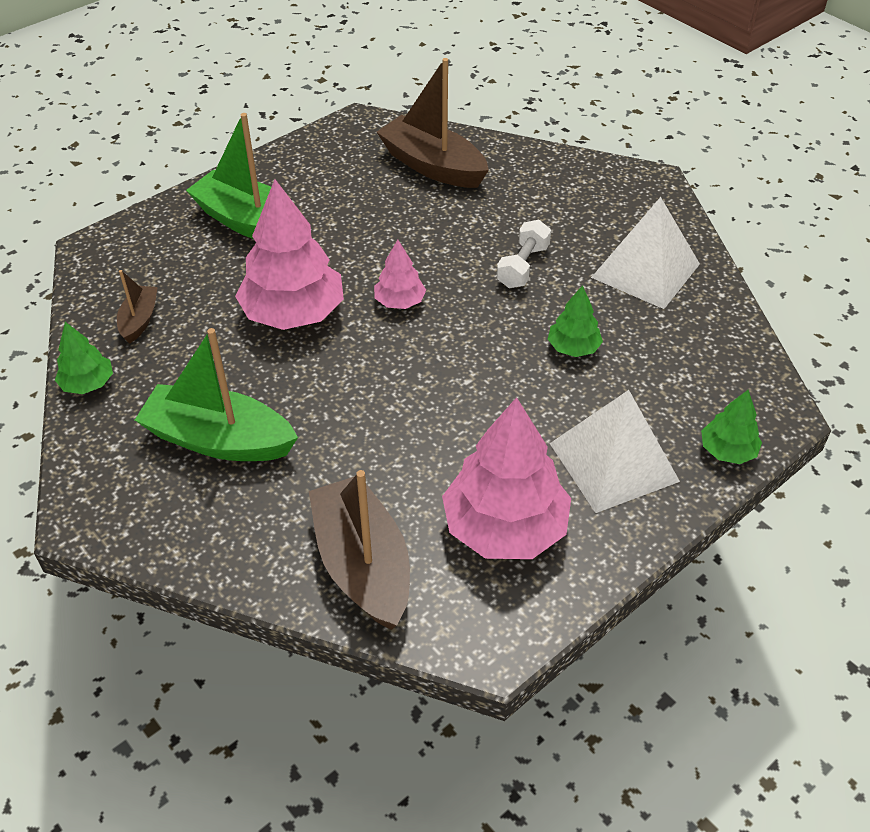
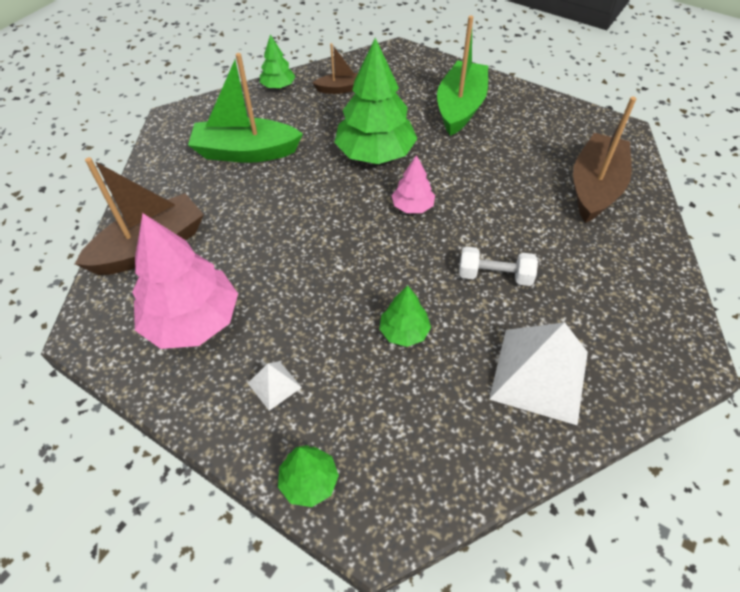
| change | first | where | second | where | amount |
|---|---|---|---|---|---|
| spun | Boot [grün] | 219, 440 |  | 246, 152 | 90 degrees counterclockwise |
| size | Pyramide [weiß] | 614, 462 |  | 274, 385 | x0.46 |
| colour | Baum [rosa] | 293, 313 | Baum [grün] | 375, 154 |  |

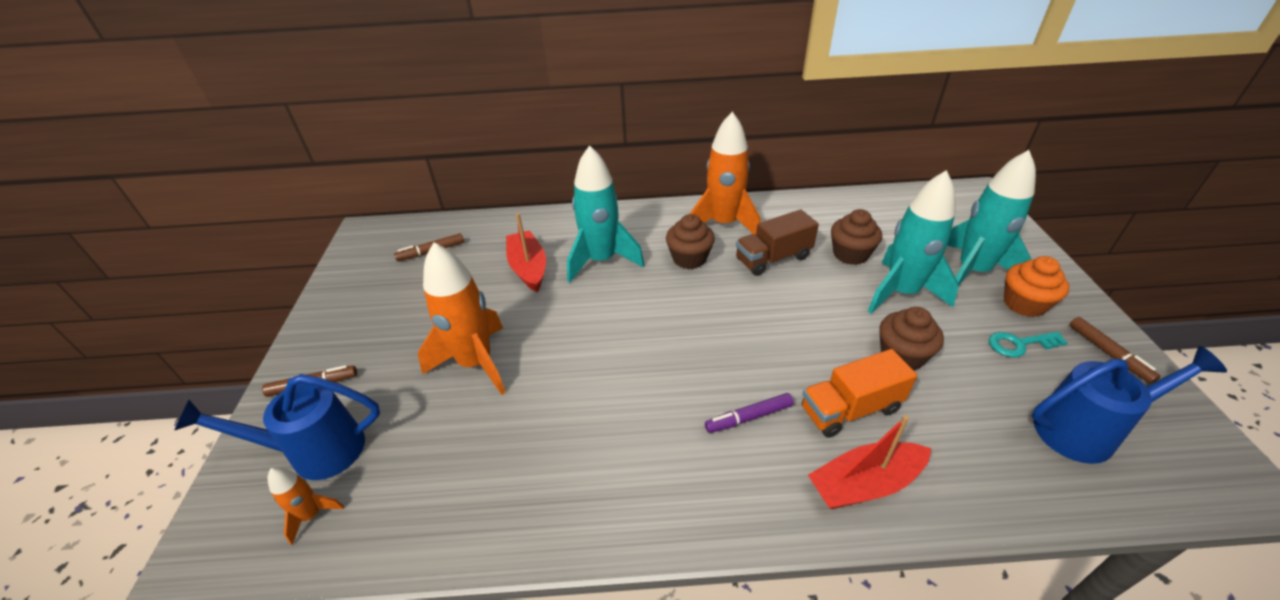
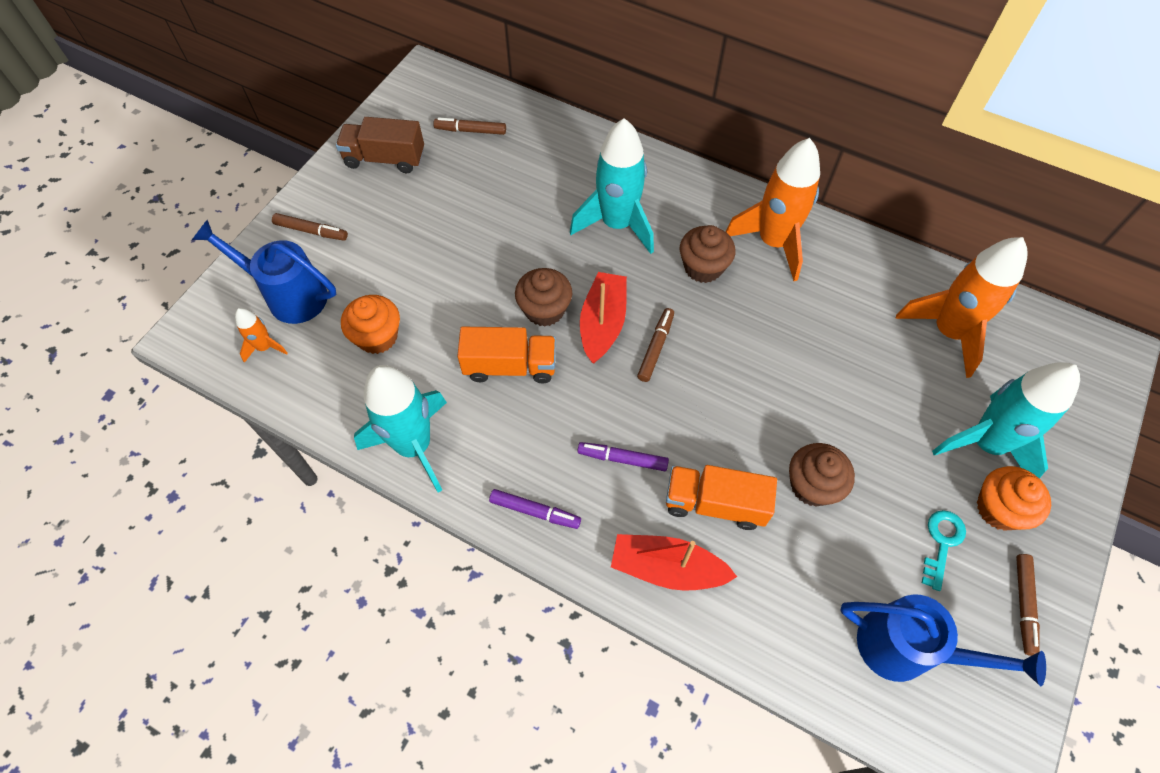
| change | first | where | second | where | amount |
|---|---|---|---|---|---|
| relocated | Lastwagen [braun] | 773, 258 |  | 385, 159 |  |
| appeared |  |  | Muffin [orange] | 377, 336 |  |
| relocated | Rakete [türkis] | 901, 293 |  | 414, 446 |  |
| appeared |  |  | Lastwagen [orange] | 510, 366 |  |
| appeared |  |  | Filzstift [lila] | 535, 511 |  |
| relocated | Muffin [braun] | 850, 254 |  | 544, 310 |  |
| relocated | Boot [rot] | 528, 268 |  | 602, 324 |  |
| appeared |  |  | Filzstift [braun] | 656, 348 |  |
| relocated | Rakete [orange] | 476, 363 |  | 948, 332 |  |
| spun | Schlüssel [türkis] | 1019, 344 |  | 942, 543 | 90 degrees clockwise |

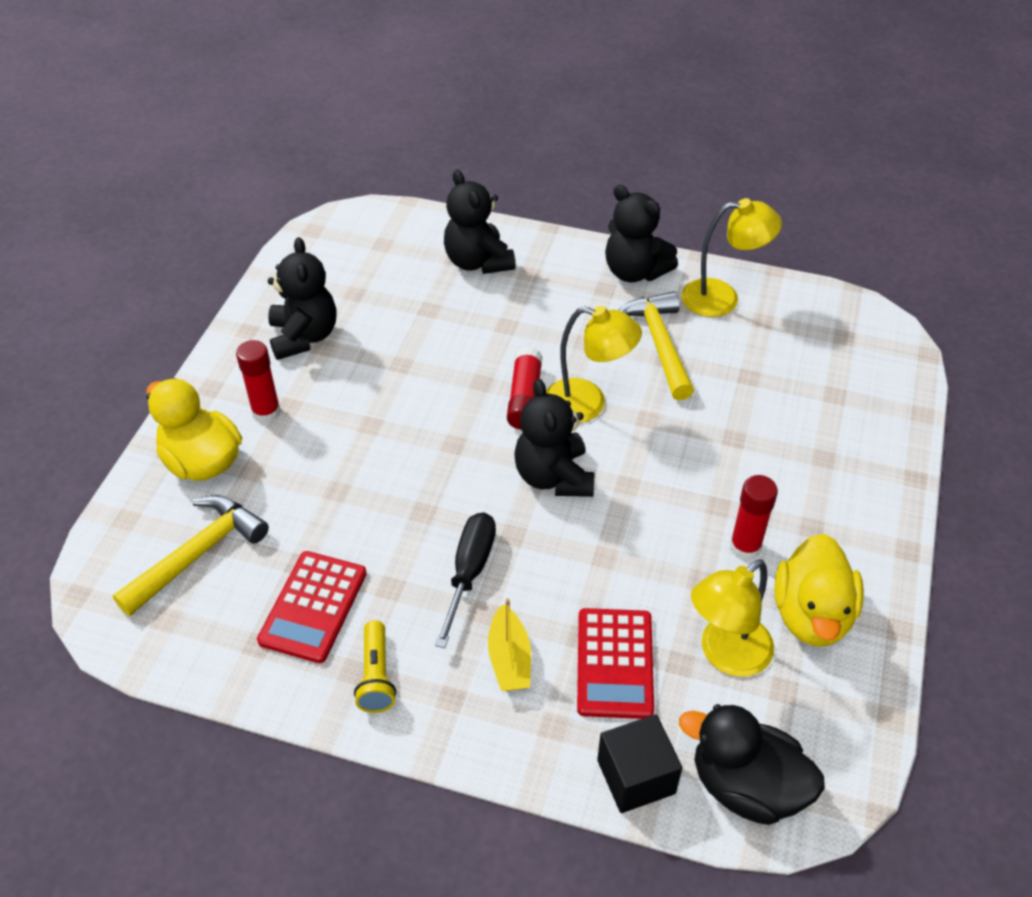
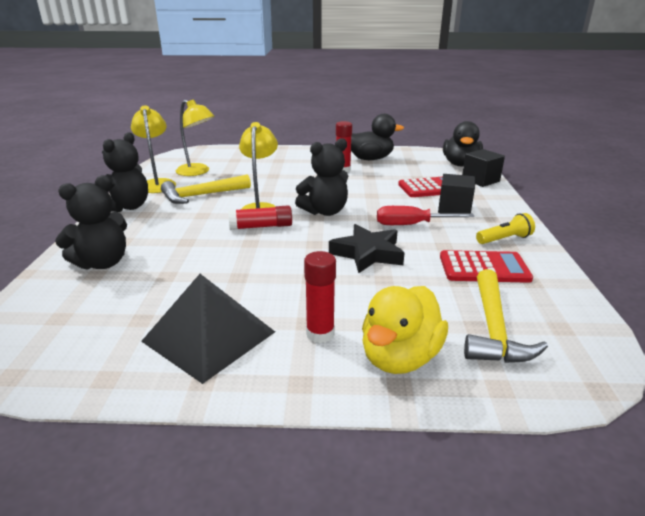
| change | first | where | second | where | amount |
|---|---|---|---|---|---|
| exchanged | Teddybär [schwarz] | 304, 336 | Pyramide [schwarz] | 209, 336 |  |
| relocated | Lampe [gelb] | 725, 655 |  | 198, 172 |  |
| appeared |  |  | Stern [schwarz] | 367, 253 |  |
| colour | Ente [gelb] | 811, 615 | Ente [schwarz] | 370, 159 |  |
| colour | Schraubenzieher [schwarz] | 469, 571 | Schraubenzieher [rot] | 411, 225 |  |
| exchanged | Boot [gelb] | 509, 659 | Kubus [schwarz] | 454, 208 |  |
| spun | Hammer [gelb] | 198, 554 |  | 493, 329 | 105 degrees counterclockwise |

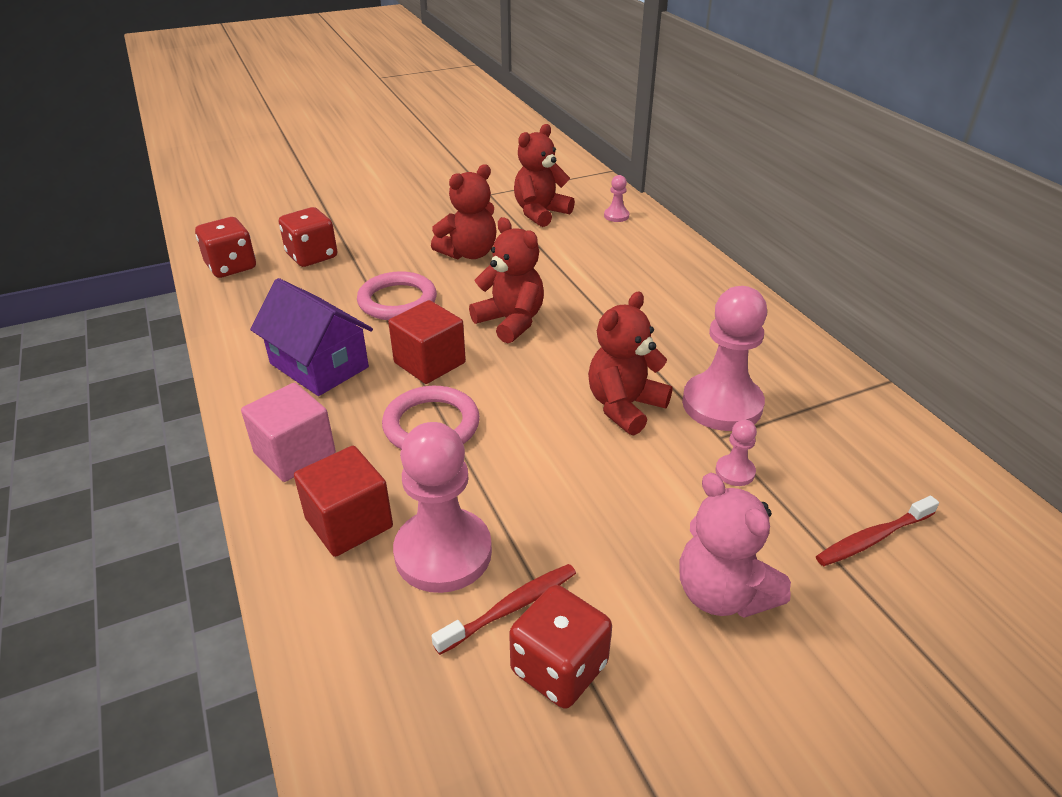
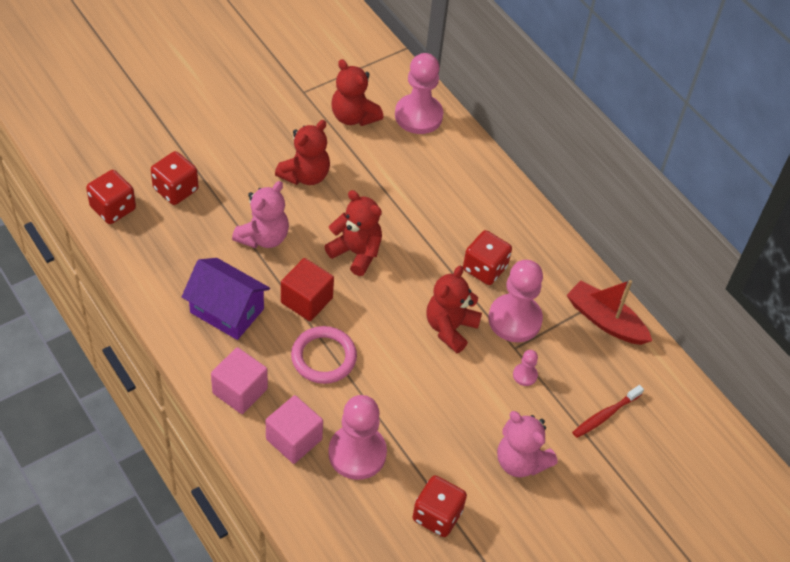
| change | first | where | second | where | amount |
|---|---|---|---|---|---|
| exchanged | Ring [rosa] | 397, 301 | Teddybär [rosa] | 263, 237 |  |
| colour | Kubus [rot] | 349, 523 | Kubus [rosa] | 294, 439 |  |
| spun | Teddybär [rot] | 540, 213 |  | 353, 116 | 75 degrees counterclockwise |
| size | Bauer [rosa] | 616, 216 |  | 418, 116 | x2.24 |
| appeared |  |  | Spielwürfel [rot] | 485, 268 |  |
| appeared |  |  | Boot [rot] | 605, 320 |  |
| missing | Zahnbürste [rot] | 510, 608 |  |  |  |

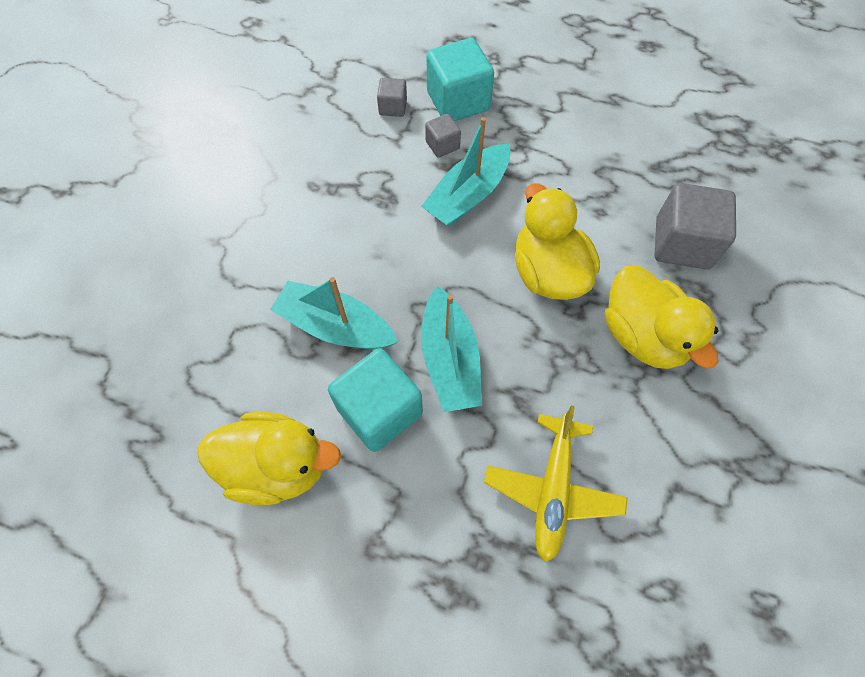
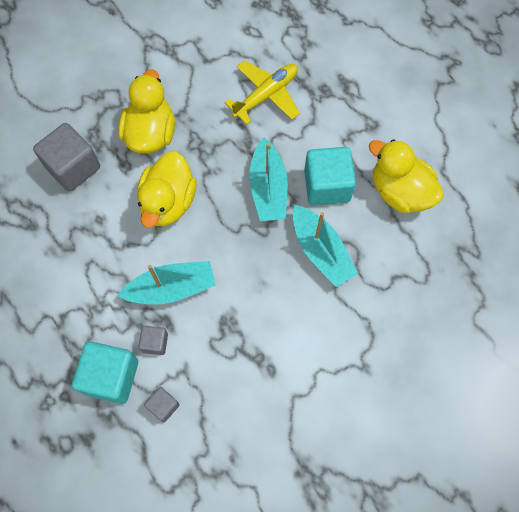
| change | first | where | second | where | amount |
|---|---|---|---|---|---|
| spun | Boot [türkis] | 449, 359 |  | 268, 188 | 150 degrees clockwise |

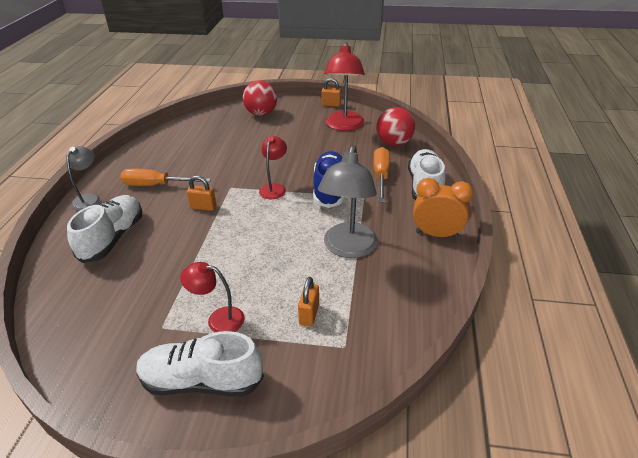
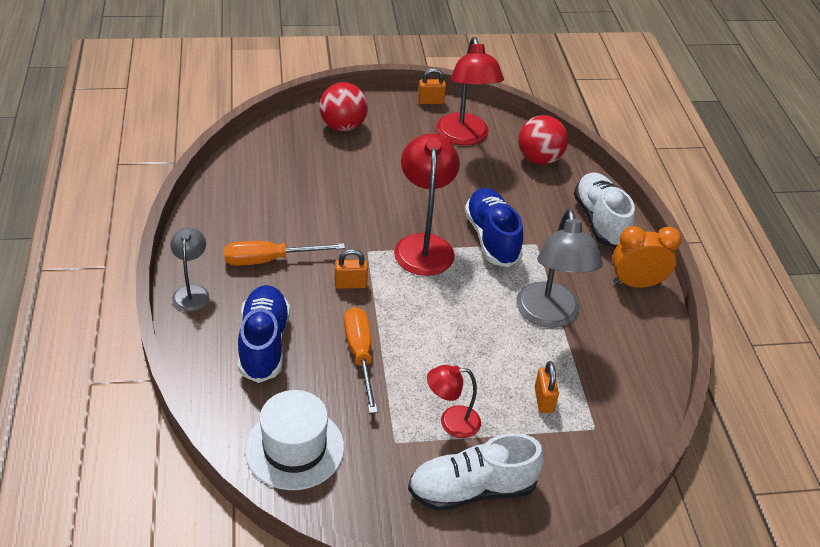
| change | first | where | second | where | amount |
|---|---|---|---|---|---|
| colour | Schuh [weiß] | 113, 238 | Schuh [blau] | 264, 343 |  |
| appeared |  |  | Hut [weiß] | 294, 448 |  |
| relocated | Schraubenzieher [orange] | 381, 176 |  | 360, 355 |  |
| size | Lampe [rot] | 274, 188 |  | 424, 245 | x1.76 |

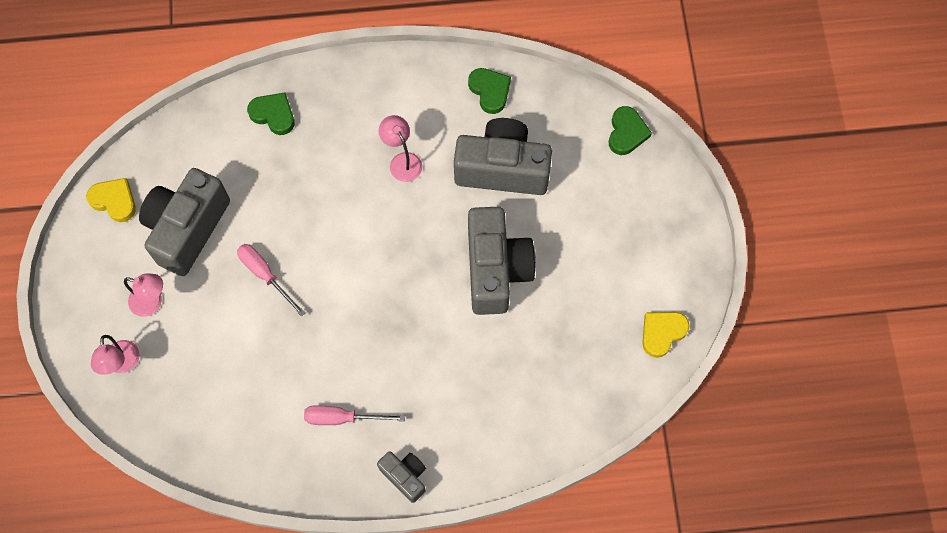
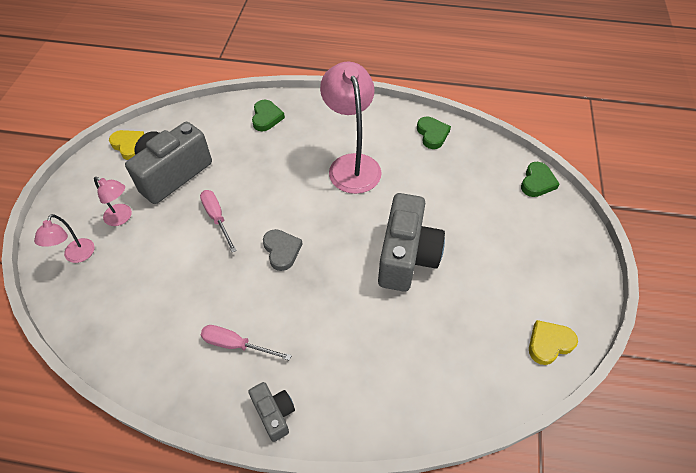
| change | first | where | second | where | amount |
|---|---|---|---|---|---|
| spun | Herz [grün] | 273, 115 |  | 266, 117 | 45 degrees clockwise |
| appeared |  |  | Herz [grau] | 282, 251 |  |
| size | Lampe [rosa] | 402, 161 |  | 352, 164 | x2.00 |
| missing | Kamera [grau] | 502, 169 |  |  |  |

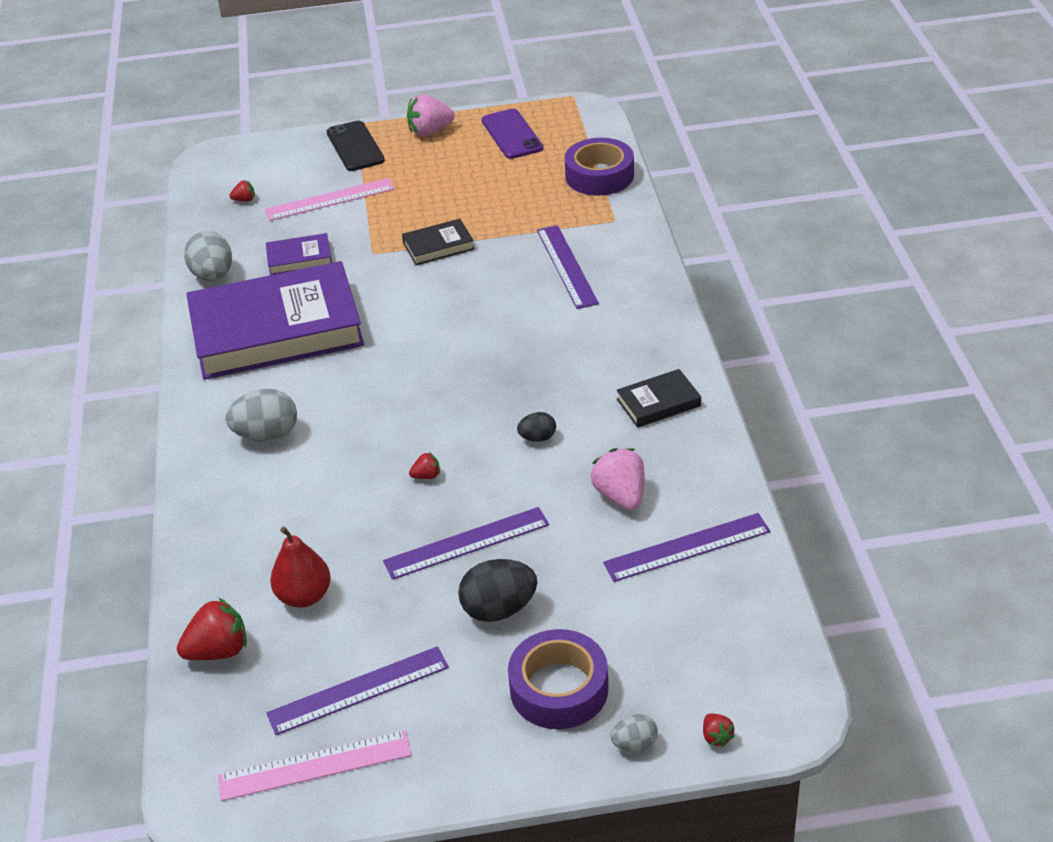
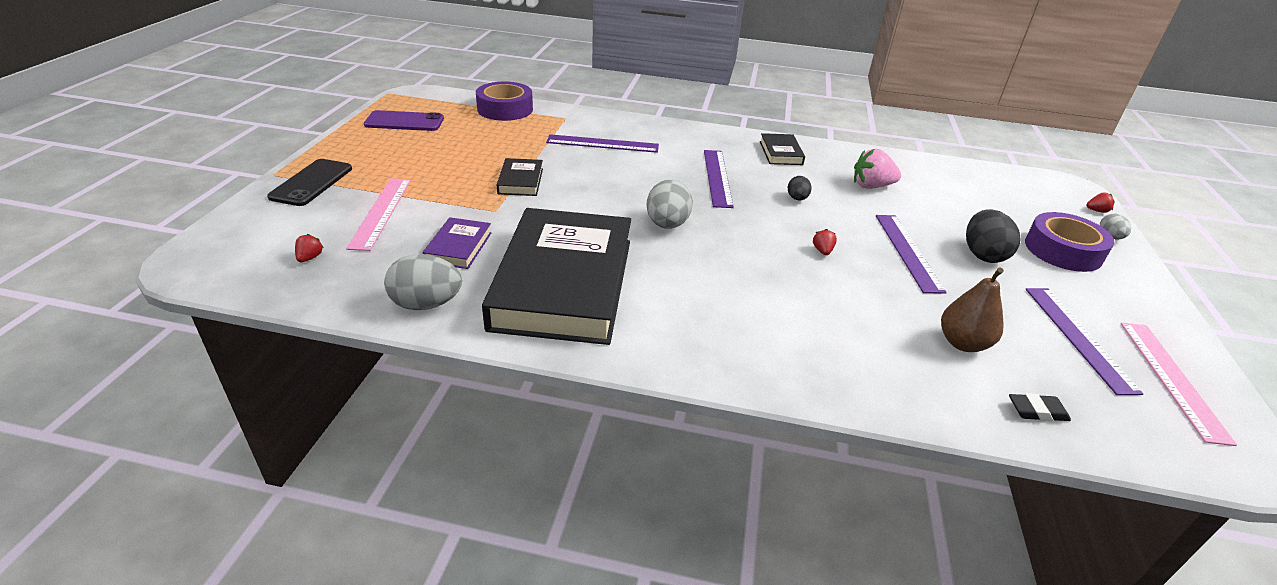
| change | first | where | second | where | amount |
|---|---|---|---|---|---|
| spun | Handy [schwarz] | 355, 147 |  | 312, 183 | 75 degrees counterclockwise |
| colour | Buch [lila] | 276, 330 | Buch [schwarz] | 563, 283 |  |
| relocated | Ei [grau] | 266, 435 |  | 667, 225 |  |
| relocated | Lineal [lila] | 687, 547 |  | 717, 177 |  |
| colour | Birne [rot] | 304, 596 | Birne [braun] | 962, 343 |  |
| exchanged | Erdbeere [rot] | 218, 650 | Radiergummi [schwarz] | 1037, 411 |  |
| missing | Erdbeere [rosa] | 430, 131 |  |  |  |

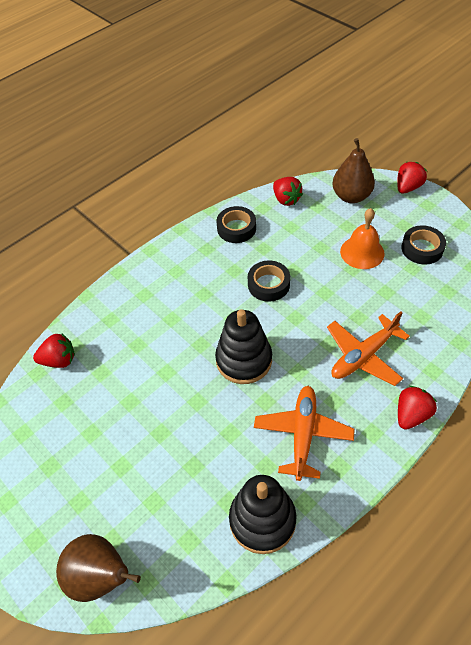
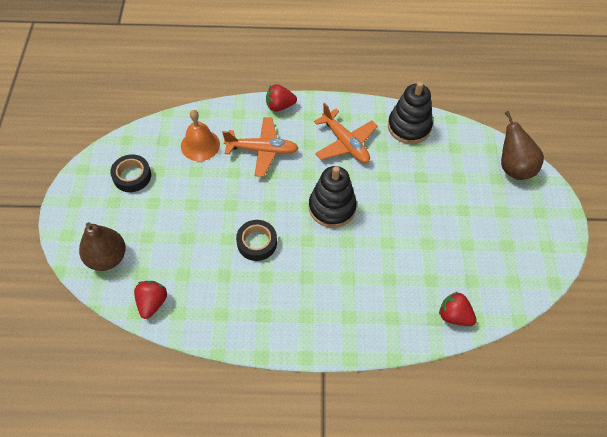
| change | first | where | second | where | amount |
|---|---|---|---|---|---|
| relocated | Glocke [orange] | 362, 252 |  | 200, 145 |  |
| spun | Flugzeug [orange] | 303, 434 |  | 345, 143 | 90 degrees counterclockwise |
| missing | Klebeband [schwarz] | 236, 228 |  |  |  |
| missing | Erdbeere [rot] | 407, 187 |  |  |  |

